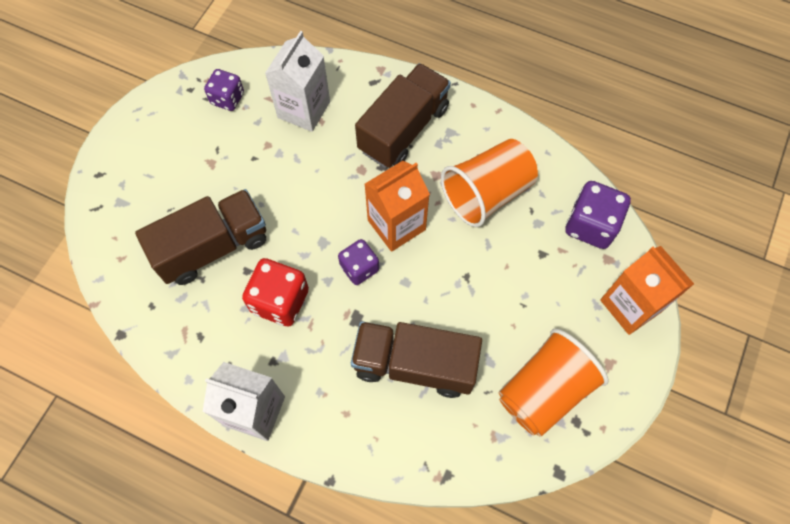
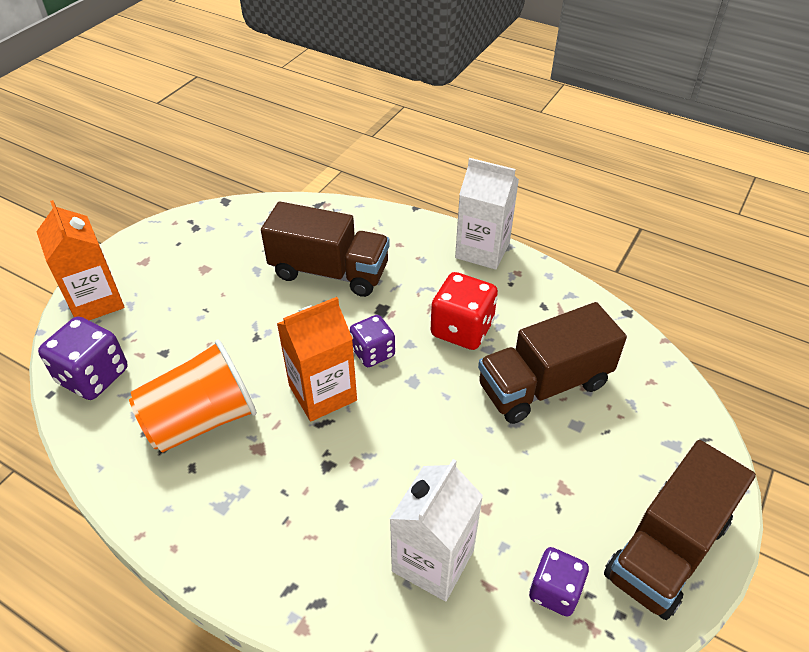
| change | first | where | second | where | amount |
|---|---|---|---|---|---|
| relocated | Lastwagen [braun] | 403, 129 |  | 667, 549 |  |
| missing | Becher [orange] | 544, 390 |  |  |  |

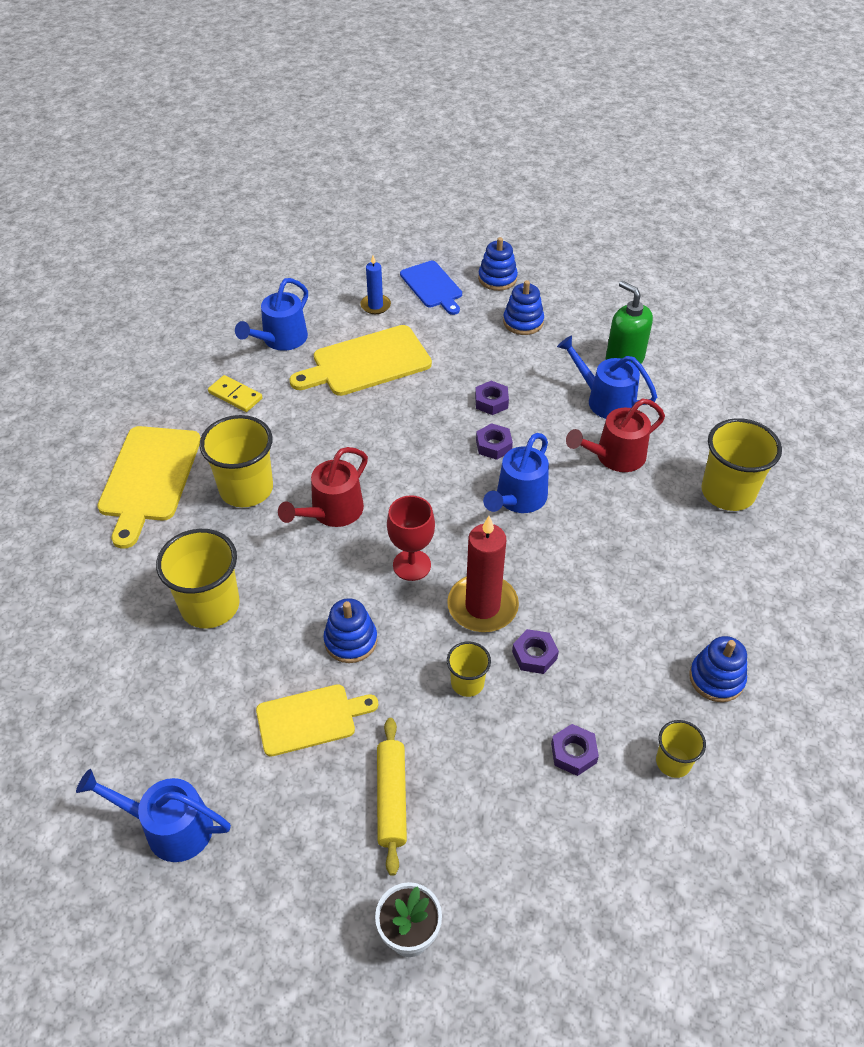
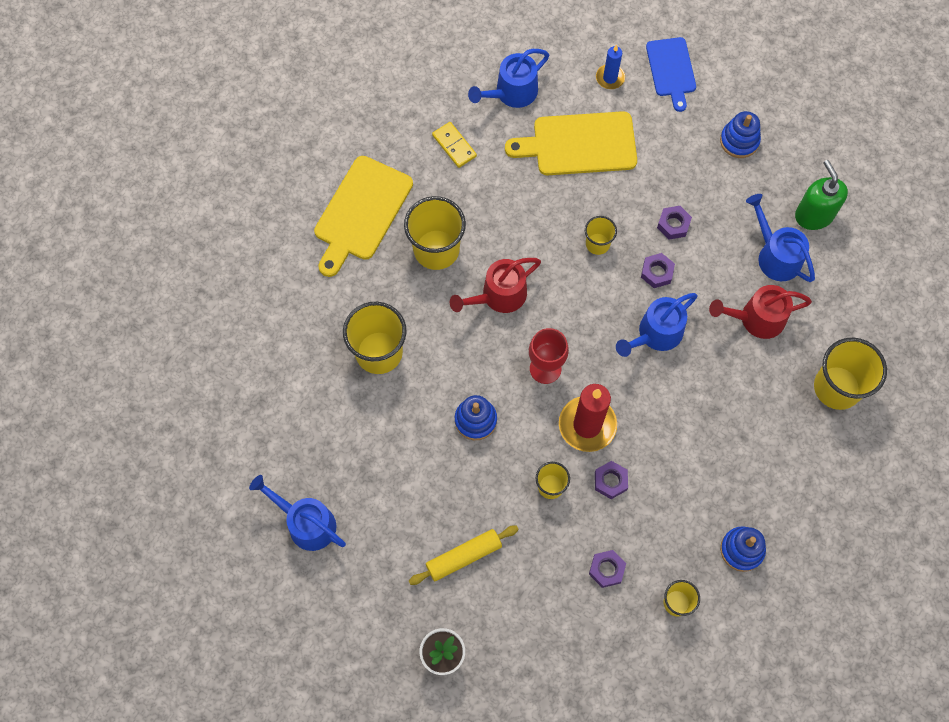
| change | first | where | second | where | amount |
|---|---|---|---|---|---|
| spun | Nudelholz [gelb] | 392, 798 |  | 464, 557 | 45 degrees clockwise |
| appeared |  |  | Becher [gelb] | 597, 244 |  |
| missing | Schneidebrett [gelb] | 310, 719 |  |  |  |
| missing | Stapelspielzeug [blau] | 497, 279 |  |  |  |

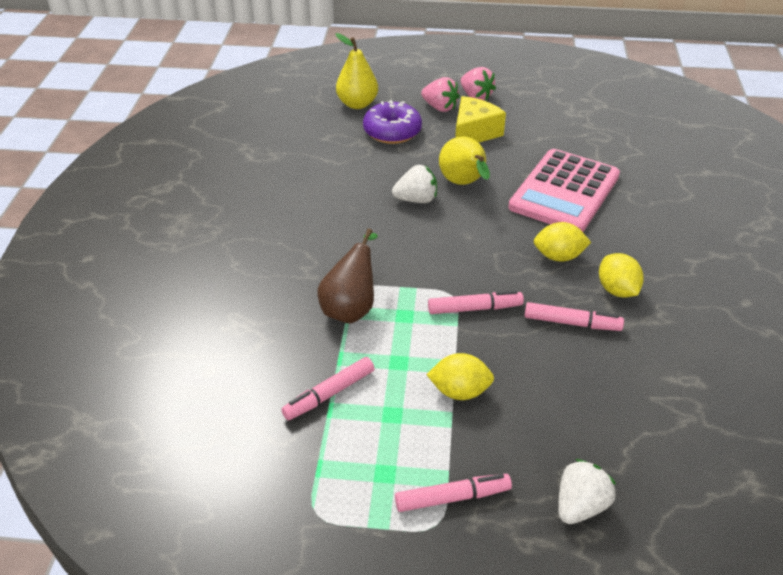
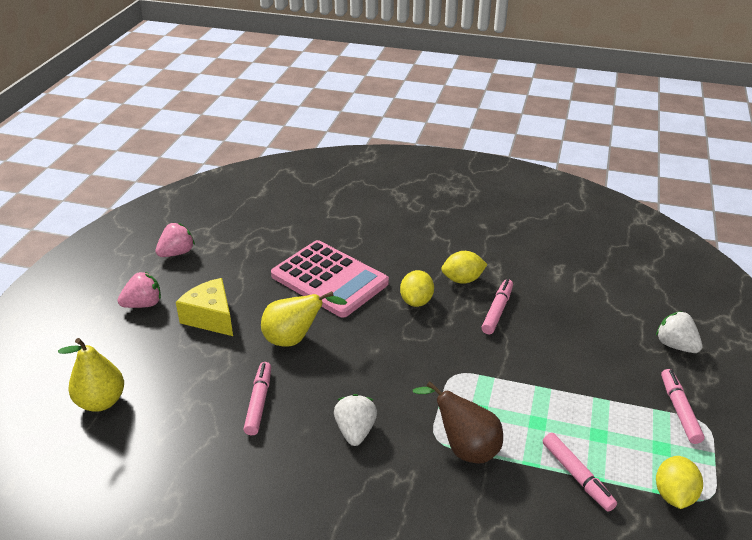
| change | first | where | second | where | amount |
|---|---|---|---|---|---|
| relocated | Erdbeere [rosa] | 440, 107 |  | 177, 253 |  |
| relocated | Filzstift [rosa] | 474, 308 |  | 259, 402 |  |
| relocated | Erdbeere [weiß] | 416, 199 |  | 355, 431 |  |
| relocated | Zitrone [gelb] | 459, 391 |  | 674, 495 |  |
| missing | Donut [lila] | 392, 131 |  |  |  |

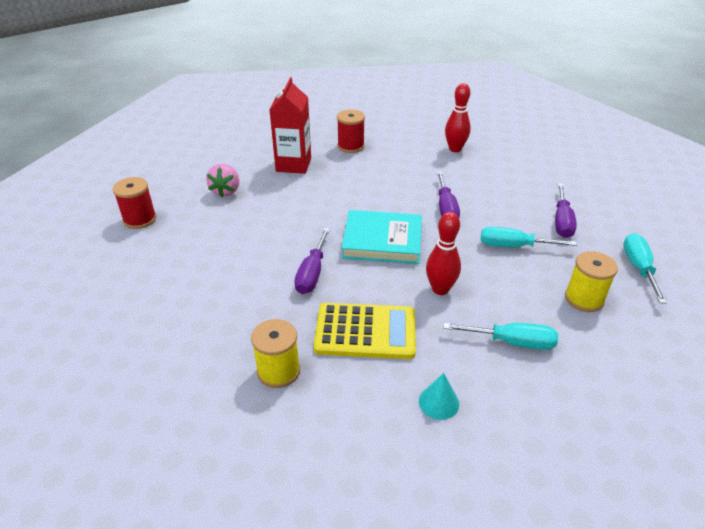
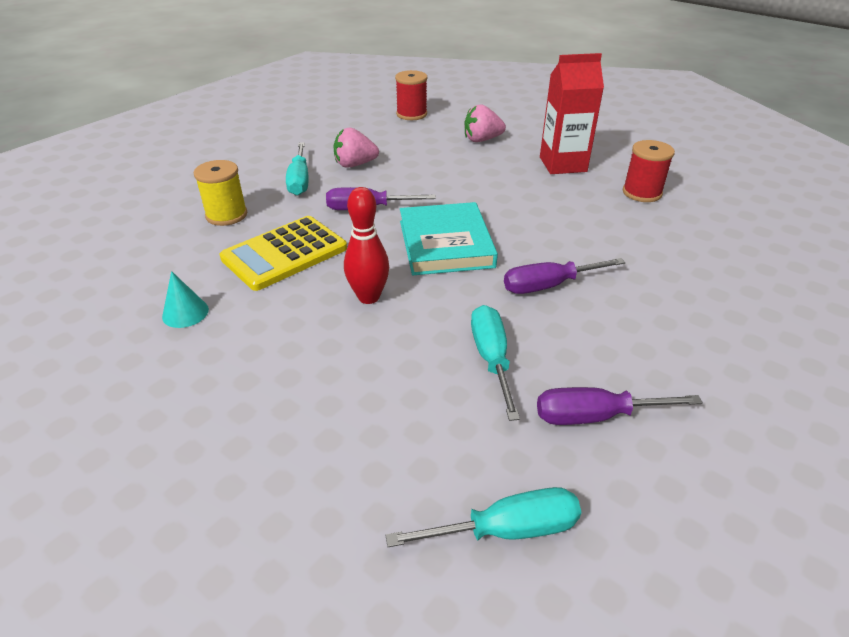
| change | first | where | second | where | amount |
|---|---|---|---|---|---|
| spun | Taschenrechner [gelb] | 365, 331 |  | 284, 253 | 60 degrees clockwise |
| relocated | Schraubenzieher [türkis] | 512, 342 |  | 299, 181 |  |
| appeared |  |  | Erdbeere [rosa] | 355, 165 |  |
| missing | Bowlingkegel [rot] | 455, 149 |  |  |  |
| missing | Garnrolle [gelb] | 584, 299 |  |  |  |

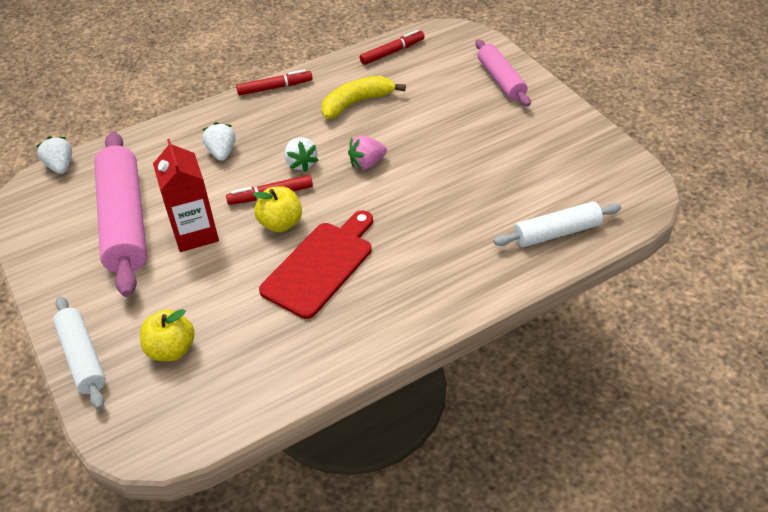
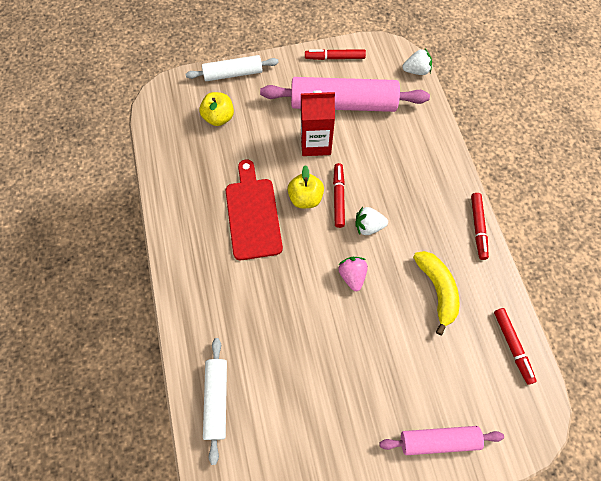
| change | first | where | second | where | amount |
|---|---|---|---|---|---|
| spun | Schneidebrett [rot] | 320, 266 |  | 253, 214 | 150 degrees counterclockwise |
| appeared |  |  | Filzstift [rot] | 335, 58 |  |
| missing | Erdbeere [weiß] | 222, 152 |  |  |  |

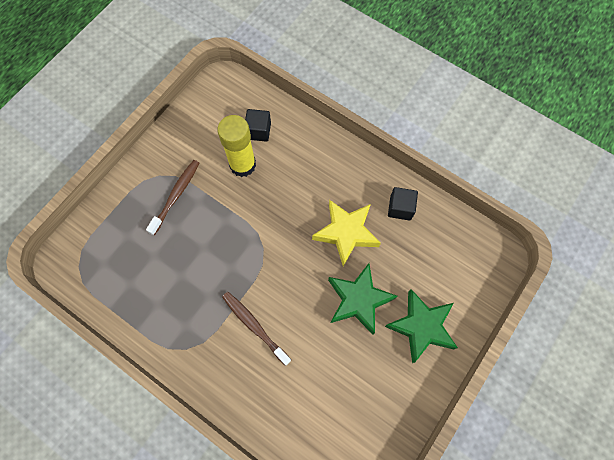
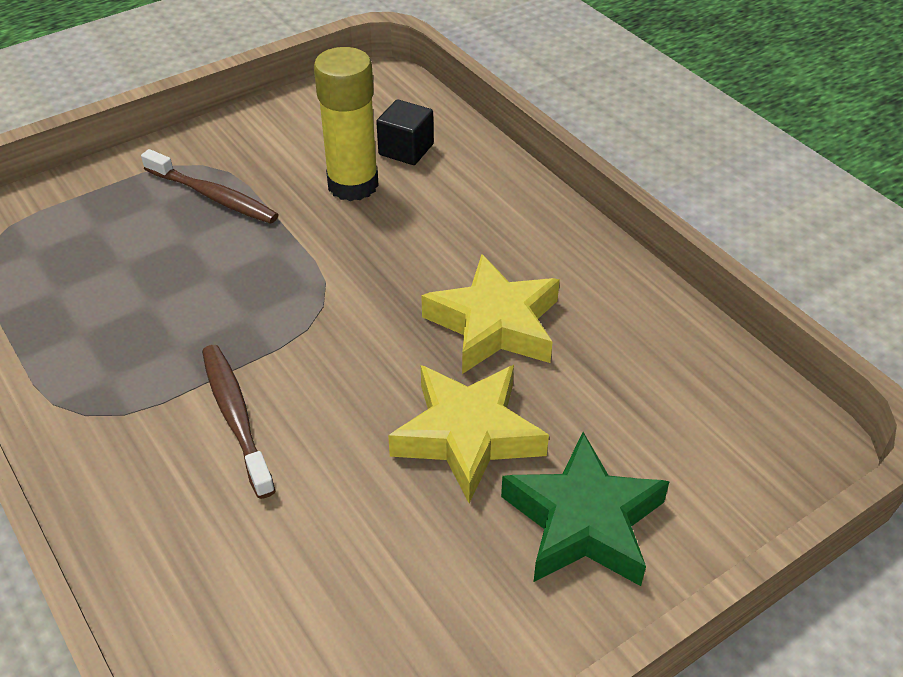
| change | first | where | second | where | amount |
|---|---|---|---|---|---|
| spun | Zahnbürste [braun] | 176, 195 |  | 213, 196 | 75 degrees clockwise |
| colour | Stern [grün] | 358, 300 | Stern [gelb] | 468, 436 |  |
| missing | Kubus [schwarz] | 400, 208 |  |  |  |

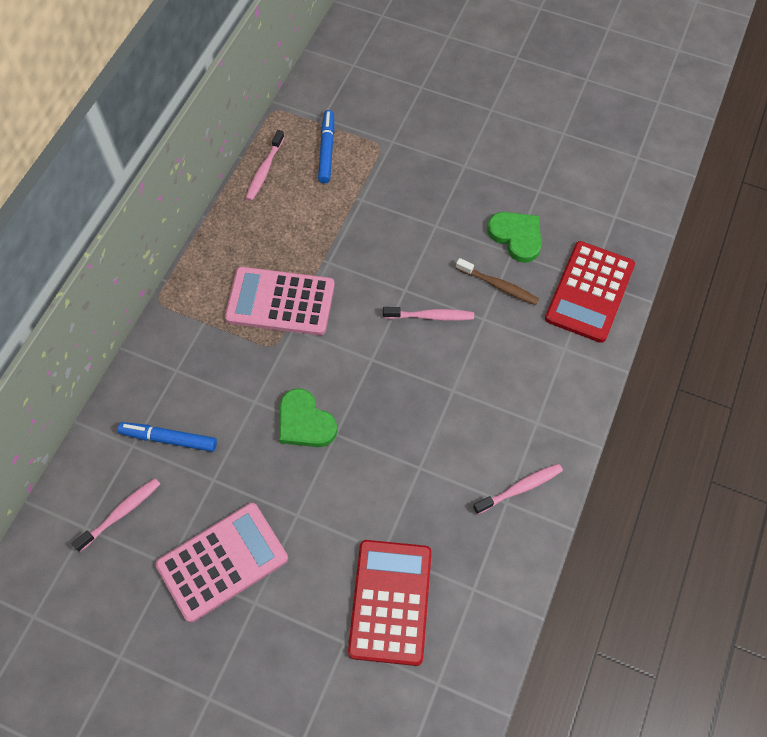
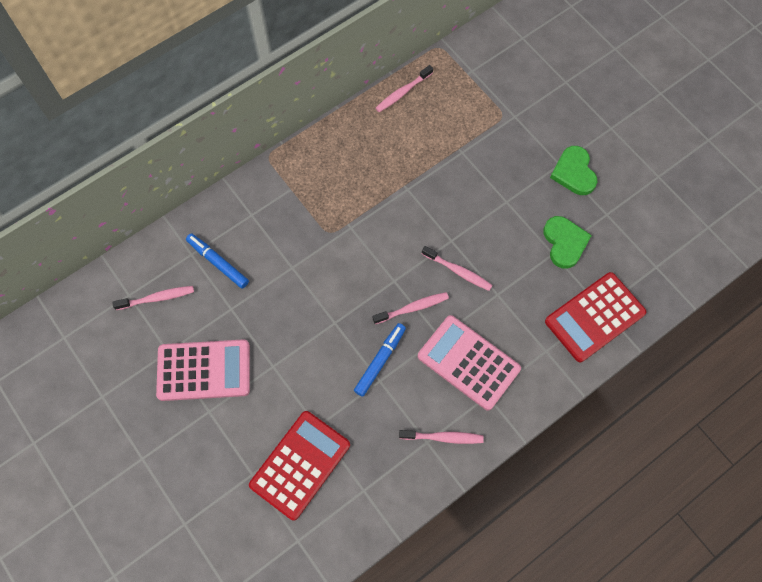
| change | first | where | second | where | amount |
|---|---|---|---|---|---|
| relocated | Filzstift [blau] | 326, 150 |  | 380, 361 |  |
| appeared |  |  | Zahnbürste [rosa] | 412, 308 |  |
| relocated | Taschenrechner [rosa] | 280, 302 |  | 468, 363 |  |
| relocated | Herz [grün] | 305, 422 |  | 574, 172 |  |
| missing | Zahnbürste [braun] | 499, 286 |  |  |  |

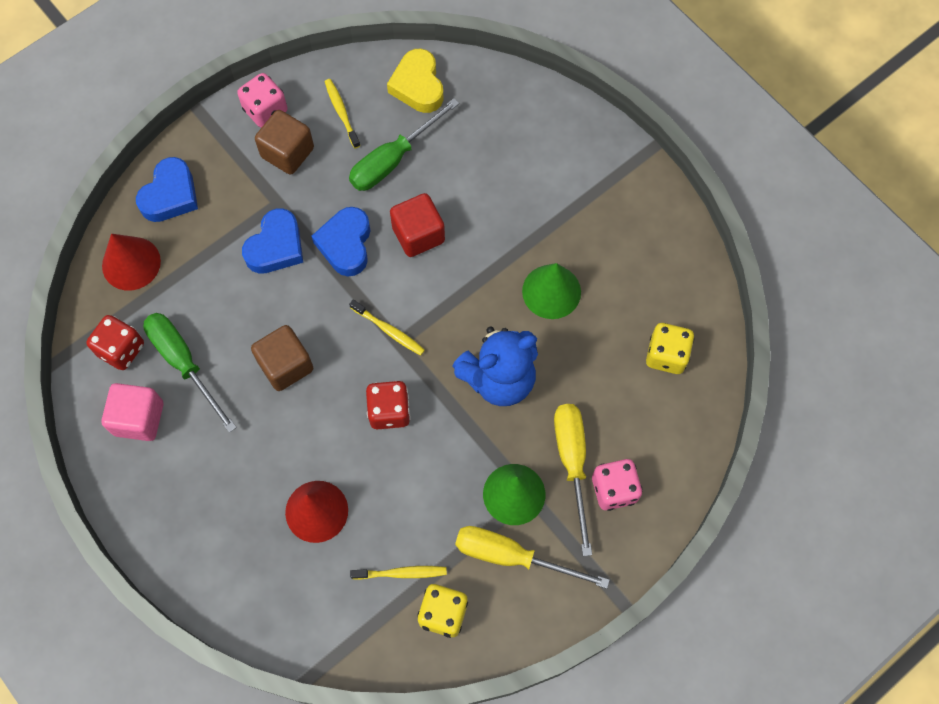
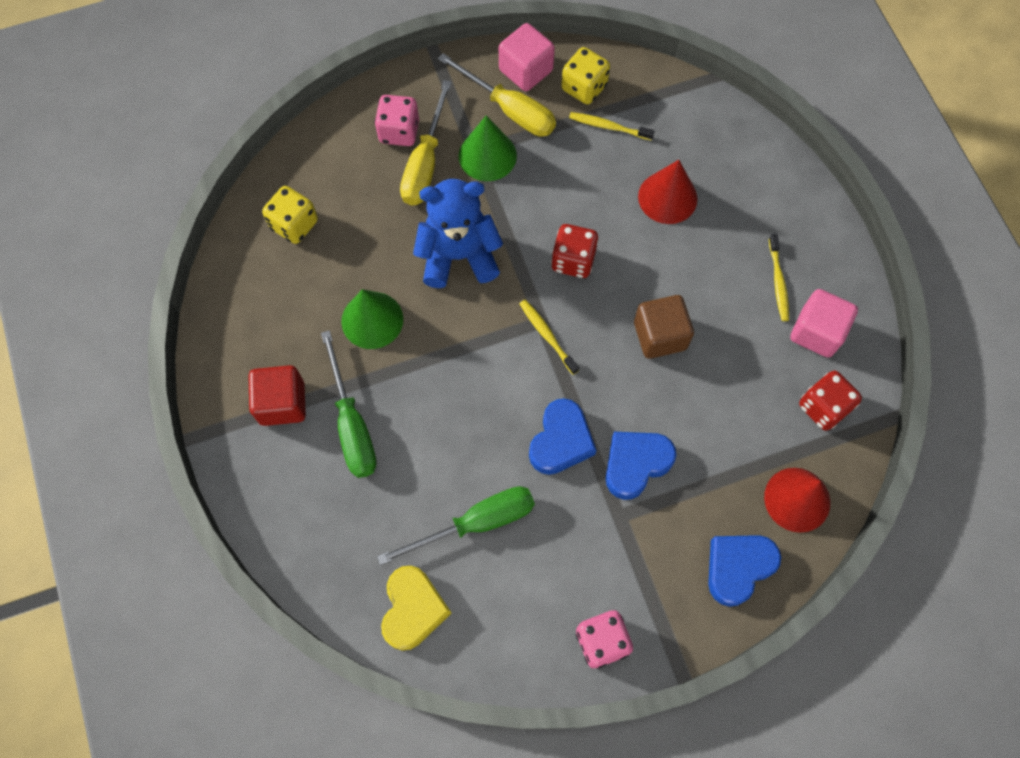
| change | first | where | second | where | amount |
|---|---|---|---|---|---|
| relocated | Kubus [rot] | 418, 234 |  | 282, 403 |  |
| relocated | Schraubenzieher [grün] | 184, 363 |  | 352, 425 |  |
| appeared |  |  | Kubus [rosa] | 526, 70 |  |
| relocated | Zahnbürste [gelb] | 341, 113 |  | 778, 282 |  |
| missing | Kubus [braun] | 287, 152 |  |  |  |

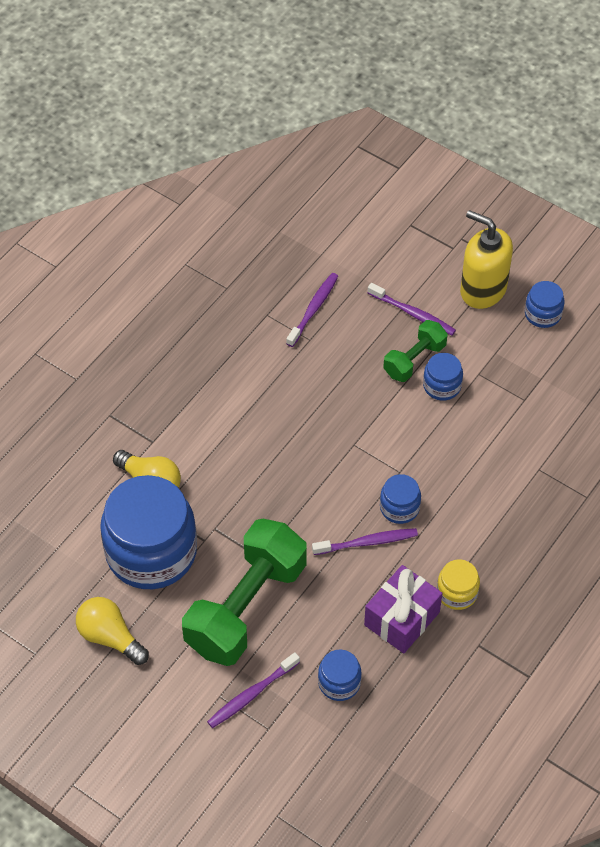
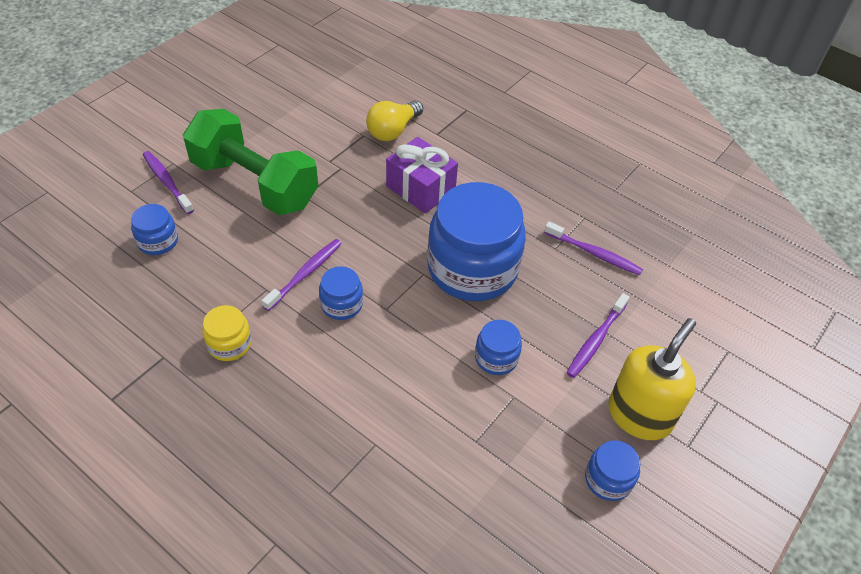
| change | first | where | second | where | amount |
|---|---|---|---|---|---|
| spun | Zahnbürste [lila] | 367, 542 |  | 305, 274 | 135 degrees counterclockwise |
| relocated | Geschenk [lila] | 401, 618 |  | 421, 188 |  |
| relocated | Einmachglas [blau] | 151, 552 |  | 472, 268 |  |
| missing | Glühbirne [gelb] | 110, 637 |  |  |  |
| missing | Hantel [grün] | 414, 360 |  |  |  |

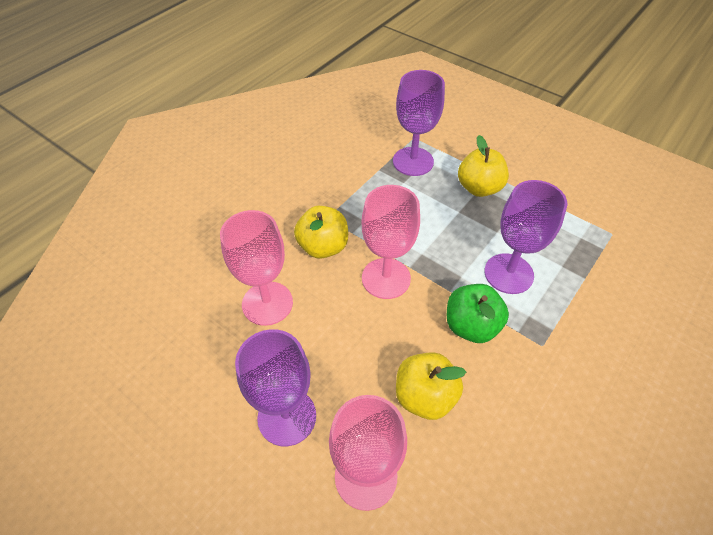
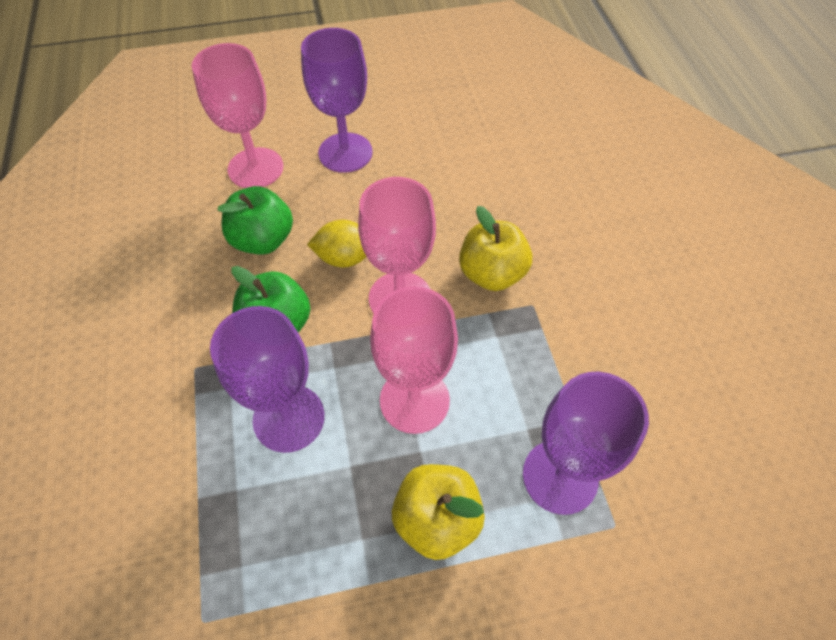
| change | first | where | second | where | amount |
|---|---|---|---|---|---|
| colour | Apfel [gelb] | 425, 396 | Apfel [grün] | 263, 240 |  |
| appeared |  |  | Zitrone [gelb] | 344, 258 |  |
| relocated | Kelch [rosa] | 267, 303 |  | 414, 400 |  |

